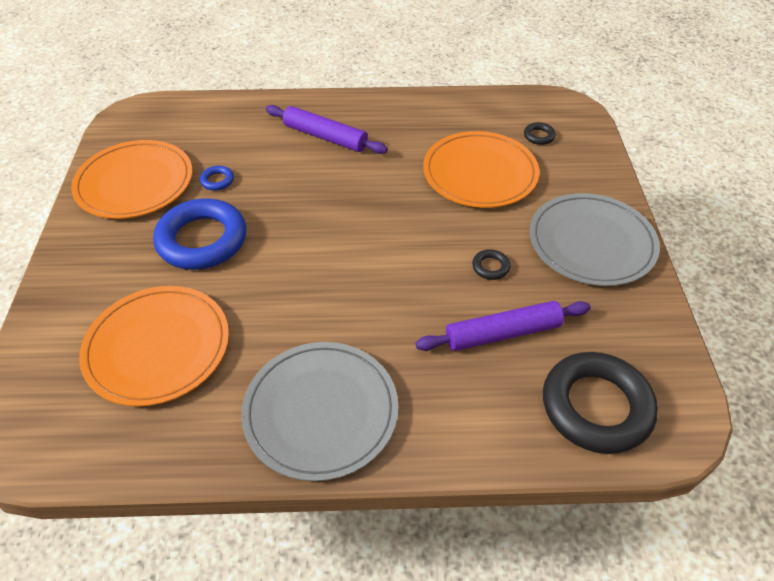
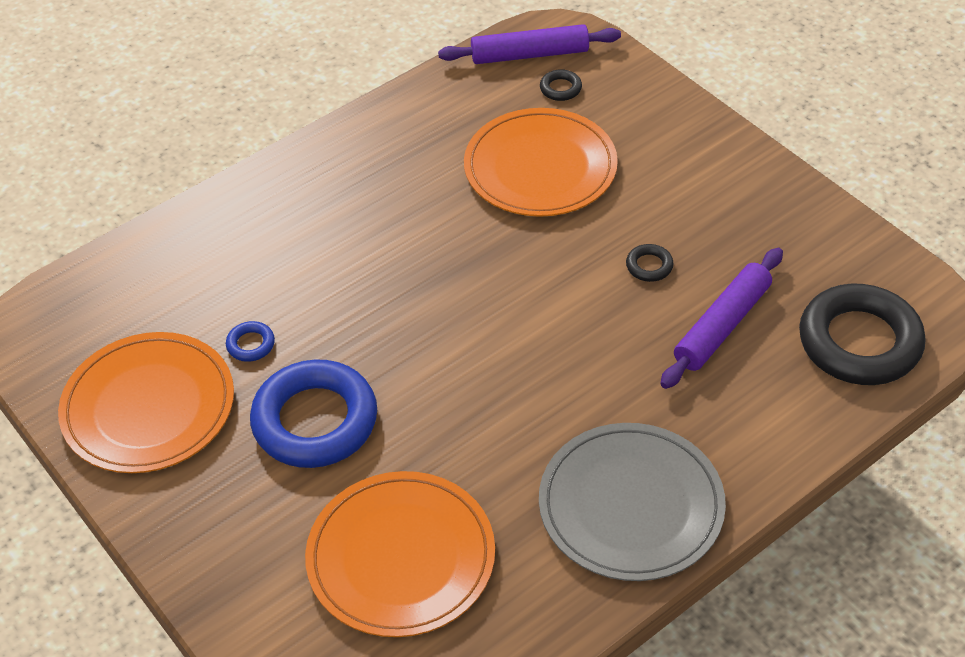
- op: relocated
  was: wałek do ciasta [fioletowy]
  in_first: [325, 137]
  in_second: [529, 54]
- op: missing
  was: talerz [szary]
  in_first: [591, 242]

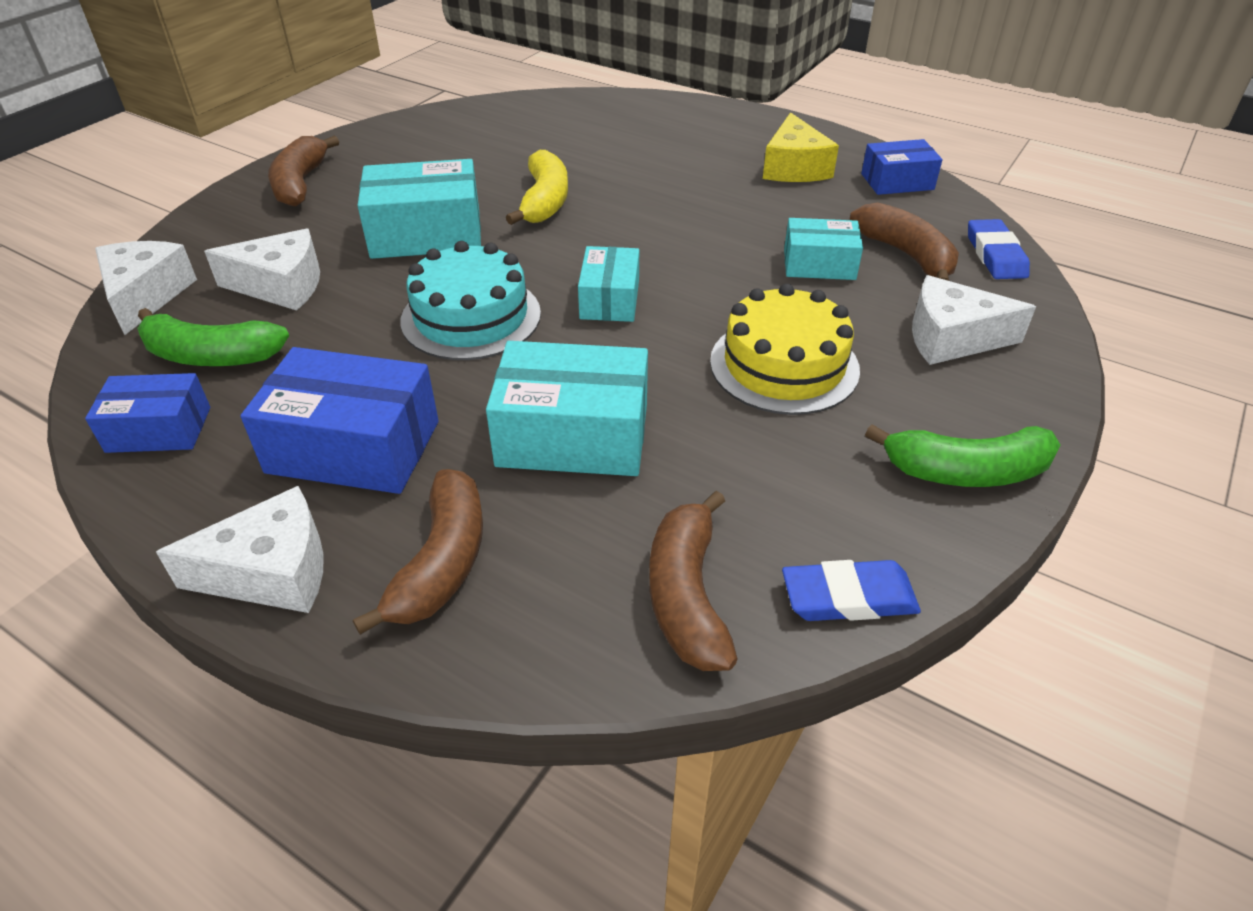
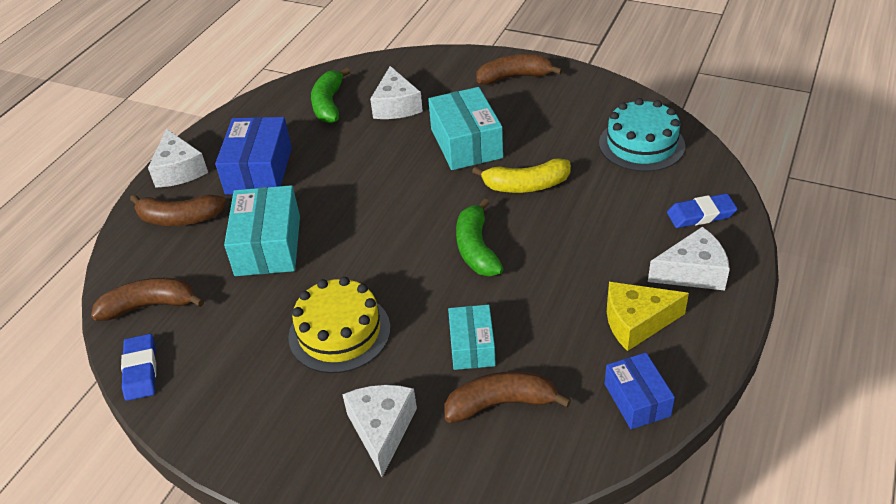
- op: missing
  was: pudełko [niebieski]
  in_first: [159, 429]
- op: relocated
  was: ser [biały]
  in_first: [146, 296]
  in_second: [692, 272]
- op: relocated
  was: tort [turkusowy]
  in_first: [471, 317]
  in_second: [641, 144]
- op: missing
  was: pudełko [turkusowy]
  in_first: [610, 299]
- op: spun
  was: banan [brązowy]
  in_first: [906, 255]
  in_second: [500, 403]
  clockwise: -150
- op: relocated
  was: banan [zielony]
  in_first: [966, 471]
  in_second: [476, 249]
- op: relocated
  was: gumka do mazania [niebieski]
  in_first: [995, 255]
  in_second: [701, 214]

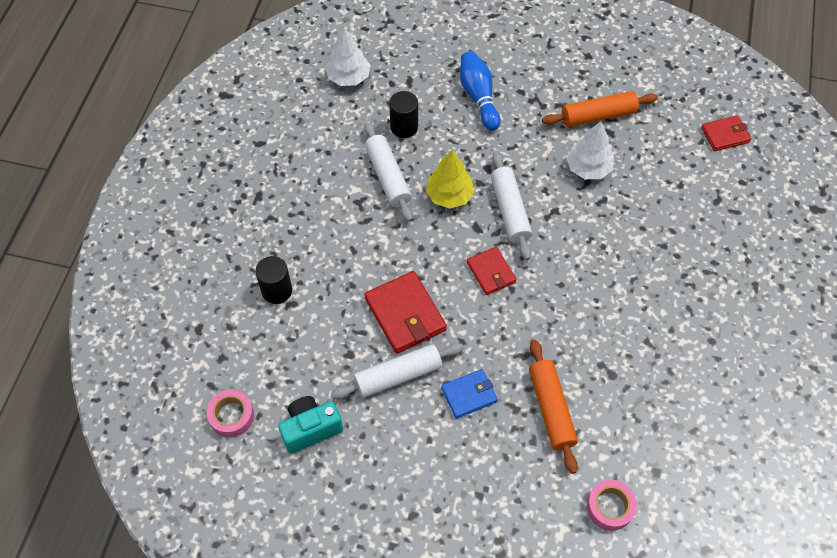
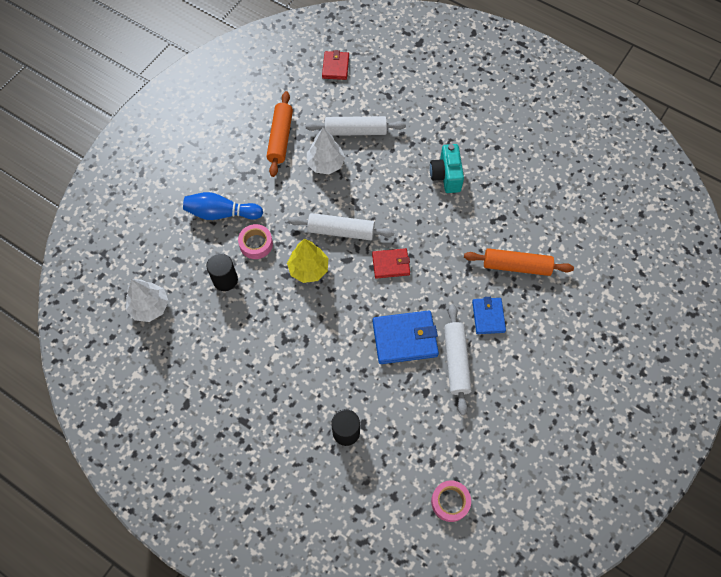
- op: relocated
  was: aparat fotograficzny [turkusowy]
  in_first: [310, 429]
  in_second: [446, 176]
- op: relocated
  was: wałek do ciasta [biały]
  in_first: [388, 177]
  in_second: [355, 131]
- op: colour
  was: portfel [czerwony]
  now: portfel [niebieski]
  in_first: [405, 314]
  in_second: [405, 338]
- op: relocated
  was: taśma klejąca [różowy]
  in_first: [610, 507]
  in_second: [256, 244]

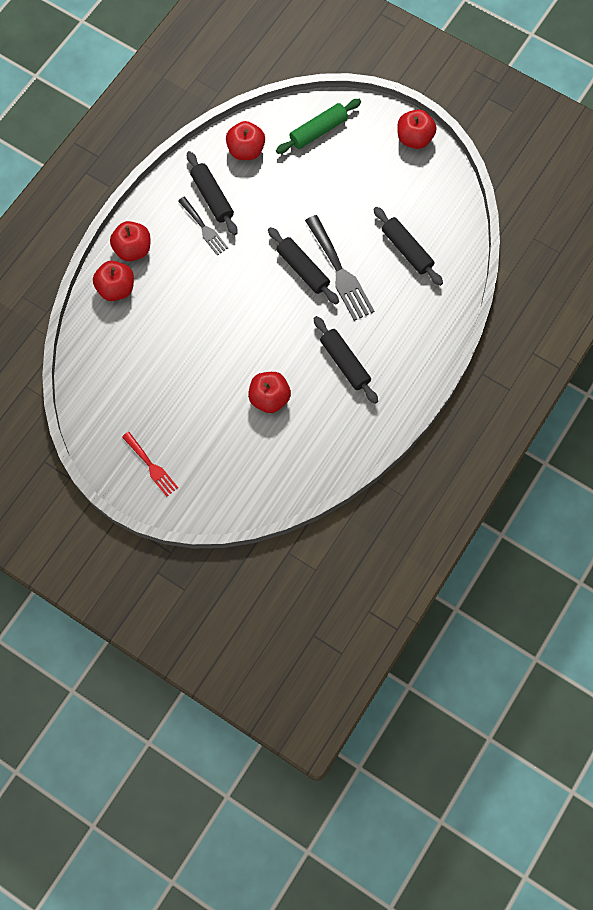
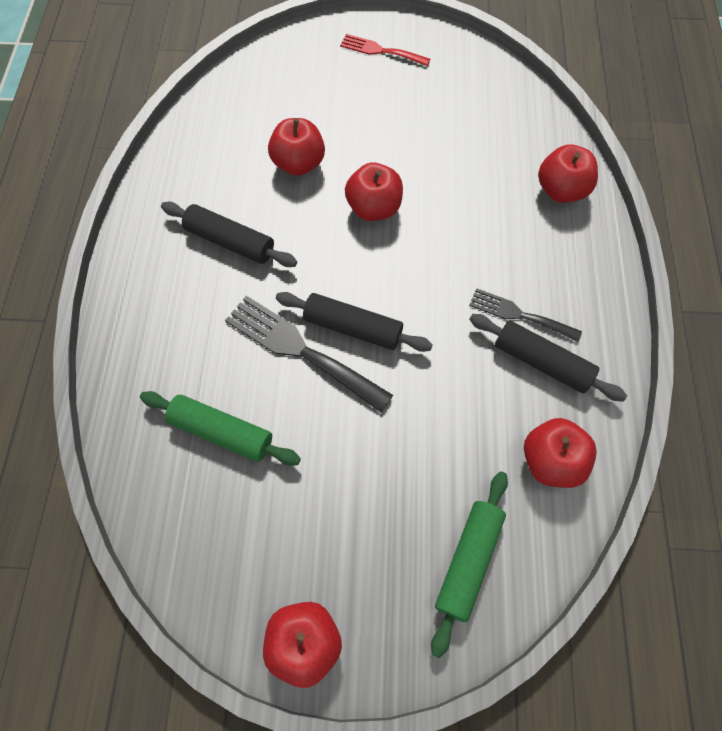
- op: relocated
  was: jabłko [czerwony]
  in_first: [133, 249]
  in_second: [374, 208]
- op: colour
  was: wałek do ciasta [czarny]
  now: wałek do ciasta [zielony]
  in_first: [407, 250]
  in_second: [222, 432]

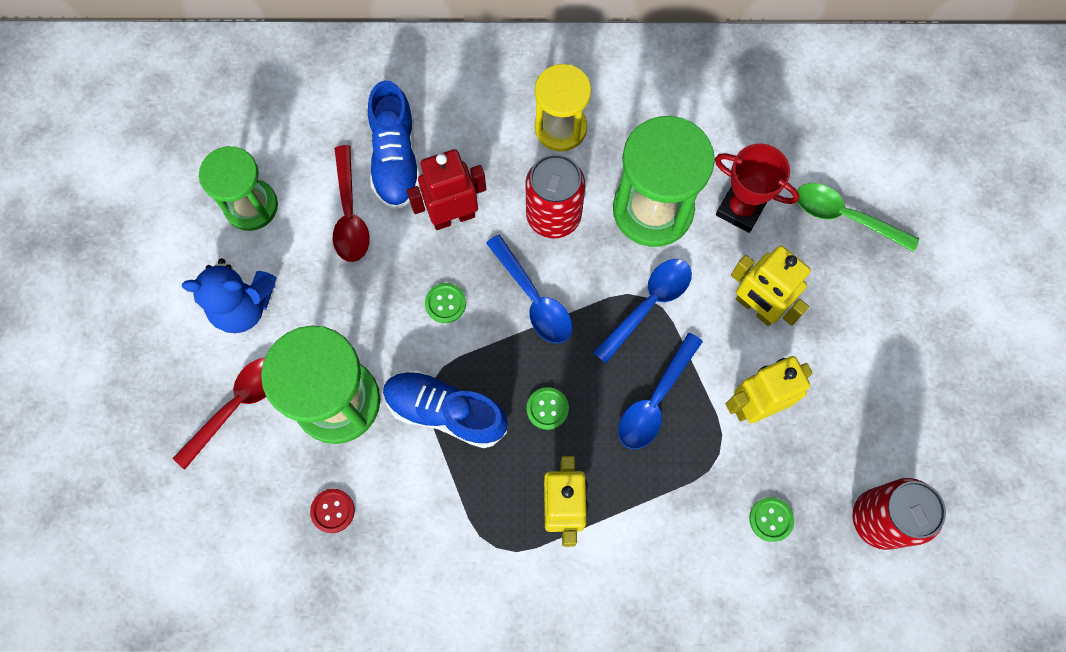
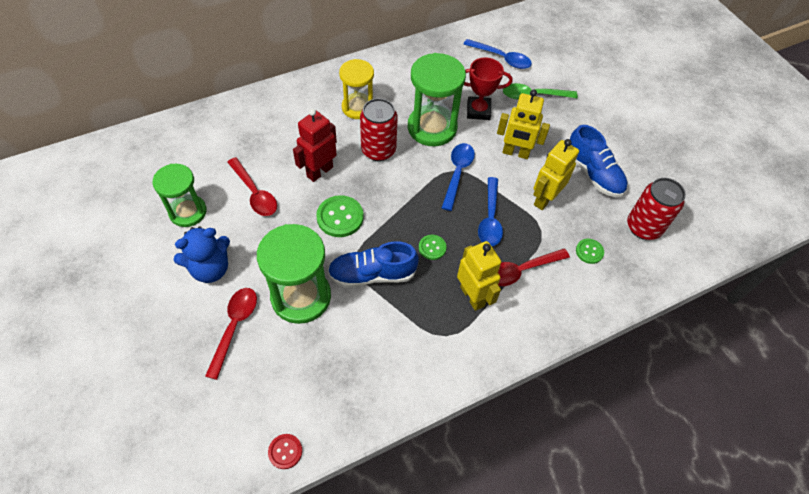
- op: relocated
  was: guzik [czerwony]
  in_first: [333, 511]
  in_second: [285, 451]
- op: relocated
  was: but [niebieski]
  in_first: [396, 159]
  in_second: [593, 173]
- op: size
  was: guzik [zielony]
  in_first: [445, 303]
  in_second: [340, 217]
  ratio: 1.72
- op: relocated
  was: łyżka [niebieski]
  in_first: [533, 298]
  in_second: [501, 58]
- op: appeared
  now: łyżka [czerwony]
  in_second: [522, 270]

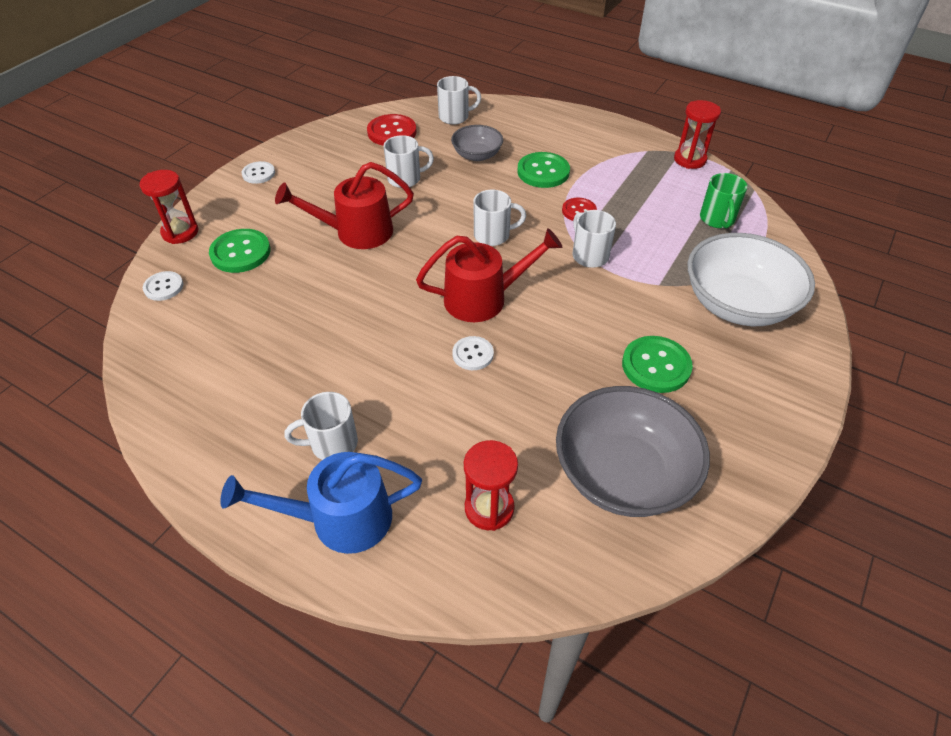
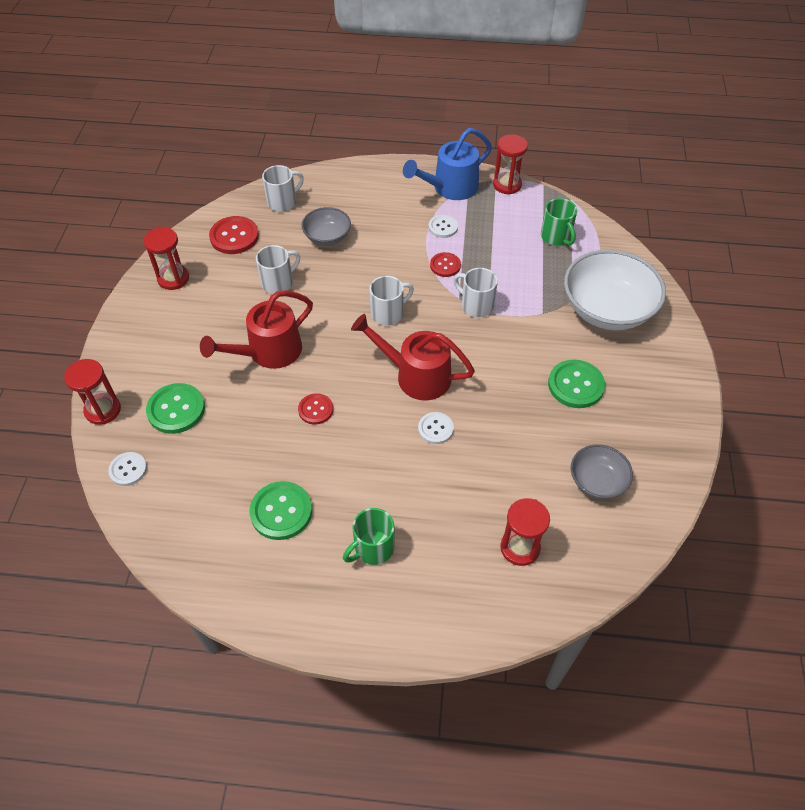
- op: relocated
  was: konewka [niebieski]
  in_first: [339, 519]
  in_second: [450, 188]
- op: relocated
  was: guzik [biały]
  in_first: [258, 174]
  in_second: [443, 227]
- op: colour
  was: kubek [biały]
  now: kubek [zielony]
  in_first: [332, 444]
  in_second: [373, 548]
- op: spun
  was: konewka [czerwony]
  in_first: [484, 298]
  in_second: [415, 375]
  clockwise: -120
- op: relocated
  was: guzik [zielony]
  in_first: [543, 172]
  in_second: [281, 511]
- op: size
  was: miska [szary]
  in_first: [623, 474]
  in_second: [597, 481]
  ratio: 0.54
- op: appeared
  now: klepsydra [czerwony]
  in_second: [173, 278]
- op: appeared
  now: guzik [czerwony]
  in_second: [315, 410]

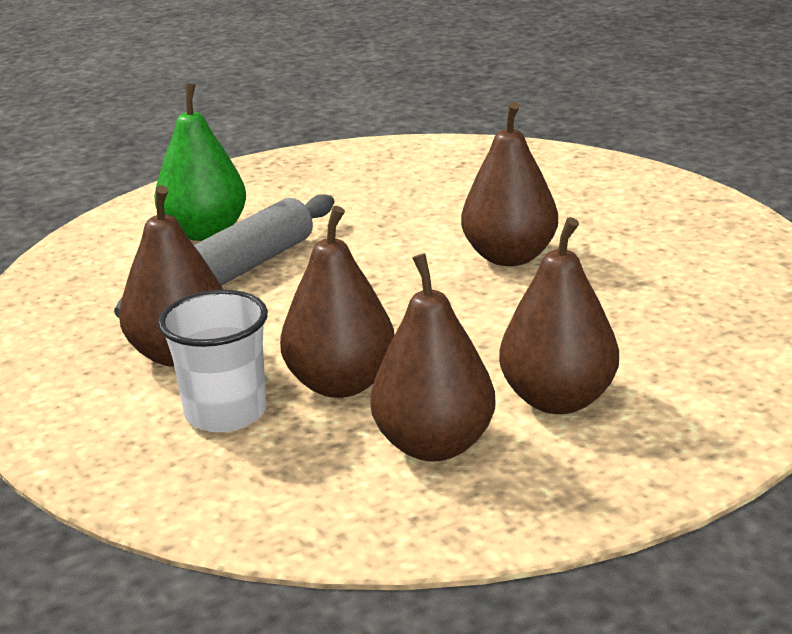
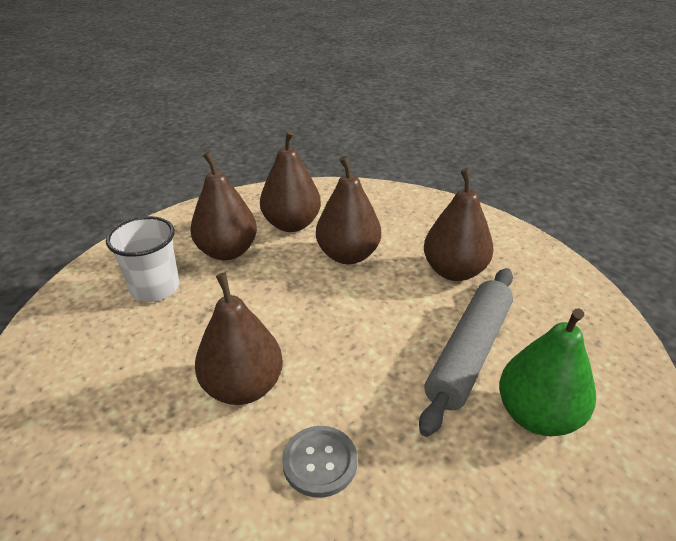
- op: relocated
  was: szklanka [biały]
  in_first: [226, 413]
  in_second: [155, 288]
- op: appeared
  now: guzik [szary]
  in_second: [320, 462]

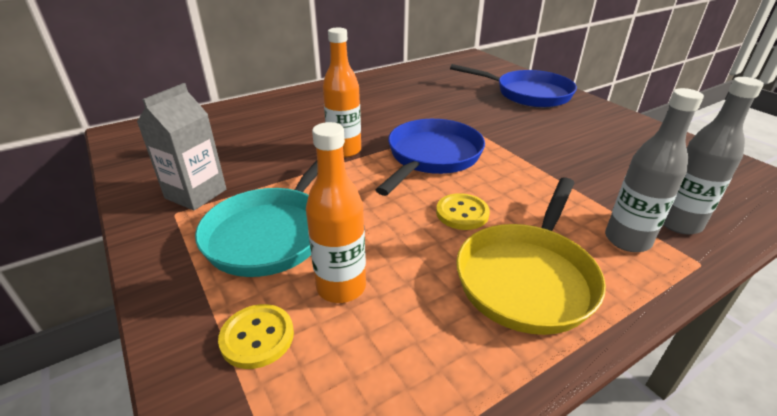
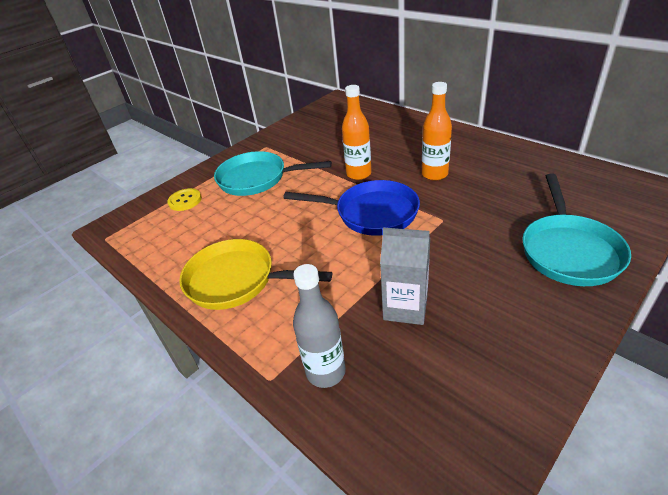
- op: relocated
  was: karton mleka [szary]
  in_first: [196, 194]
  in_second: [405, 307]
- op: relocated
  was: butelka [pomarańczowy]
  in_first: [341, 287]
  in_second: [434, 174]
- op: missing
  was: guzik [żółty]
  in_first: [462, 213]
- op: colour
  was: patelnia [niebieski]
  now: patelnia [turkusowy]
  in_first: [528, 94]
  in_second: [568, 251]
- op: missing
  was: butelka [szary]
  in_first: [627, 240]

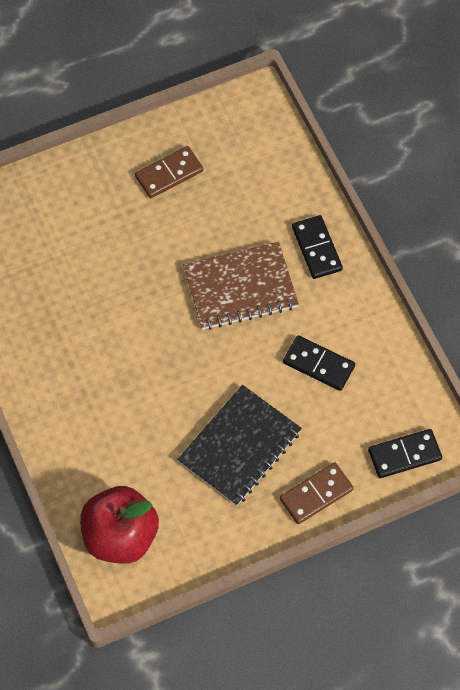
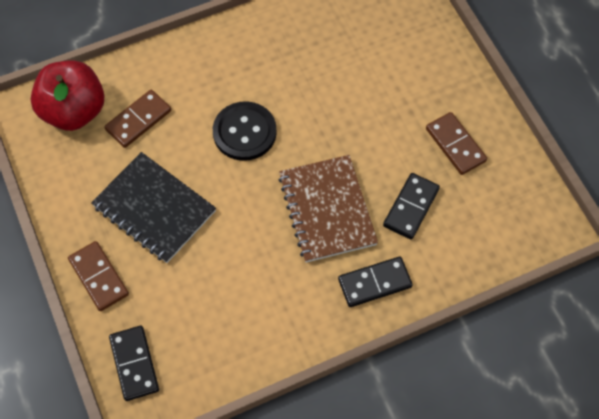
- op: relocated
  was: kostka domina [czarny]
  in_first: [318, 364]
  in_second: [411, 207]
- op: appeared
  now: kostka domina [brązowy]
  in_second: [138, 120]
- op: appeared
  now: guzik [czarny]
  in_second: [244, 132]

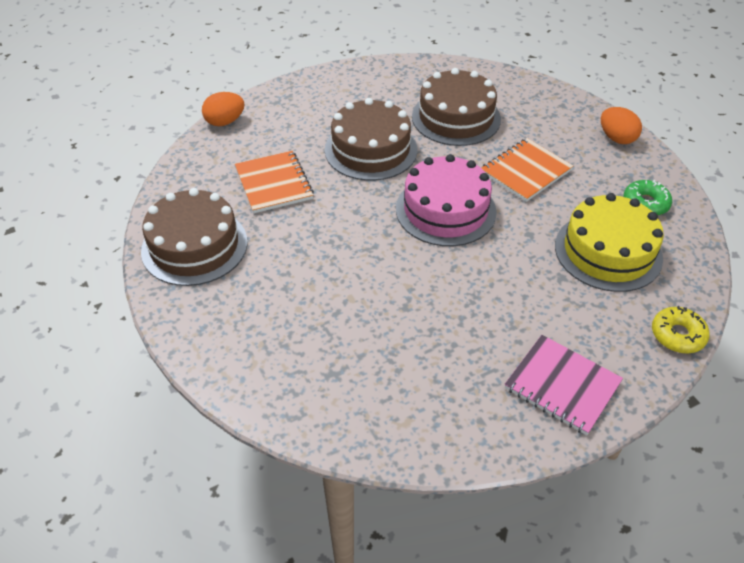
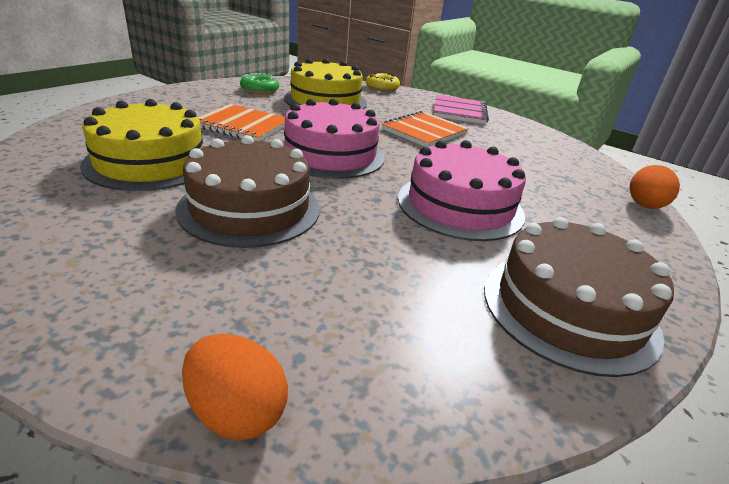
- op: relocated
  was: zeszyt [pomarańczowy]
  in_first: [274, 183]
  in_second: [424, 131]
- op: colour
  was: tort [brązowy]
  now: tort [żółty]
  in_first: [456, 117]
  in_second: [150, 162]
- op: relocated
  was: jajko [pomarańczowy]
  in_first: [616, 138]
  in_second: [644, 206]
- op: appeared
  now: tort [różowy]
  in_second: [460, 205]

